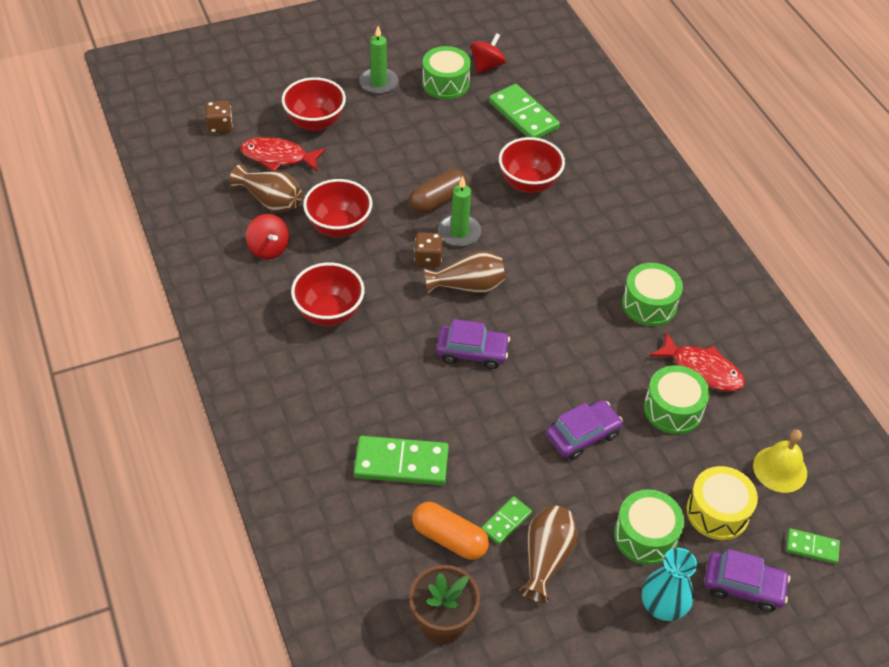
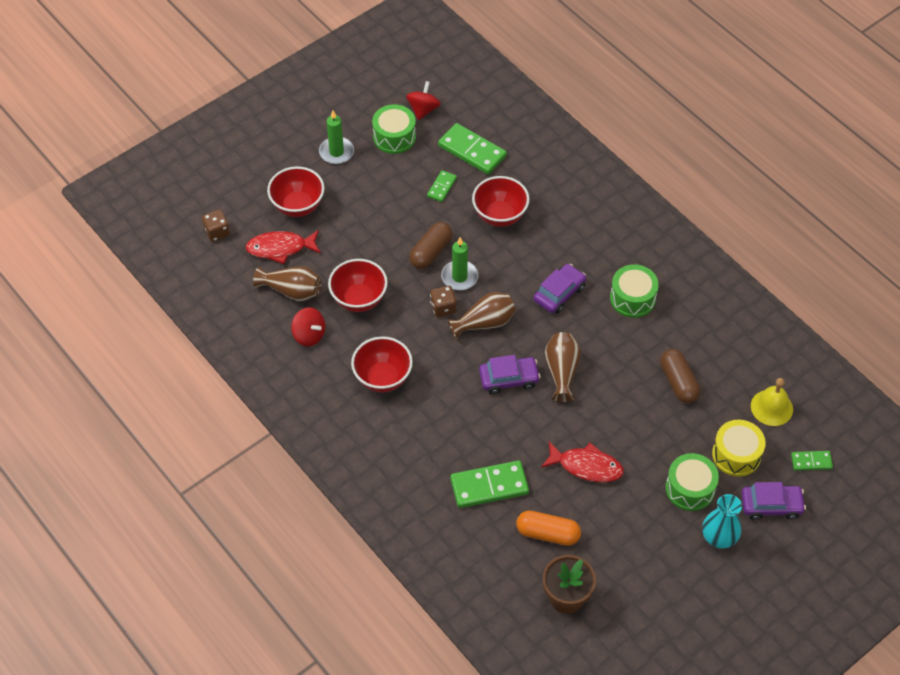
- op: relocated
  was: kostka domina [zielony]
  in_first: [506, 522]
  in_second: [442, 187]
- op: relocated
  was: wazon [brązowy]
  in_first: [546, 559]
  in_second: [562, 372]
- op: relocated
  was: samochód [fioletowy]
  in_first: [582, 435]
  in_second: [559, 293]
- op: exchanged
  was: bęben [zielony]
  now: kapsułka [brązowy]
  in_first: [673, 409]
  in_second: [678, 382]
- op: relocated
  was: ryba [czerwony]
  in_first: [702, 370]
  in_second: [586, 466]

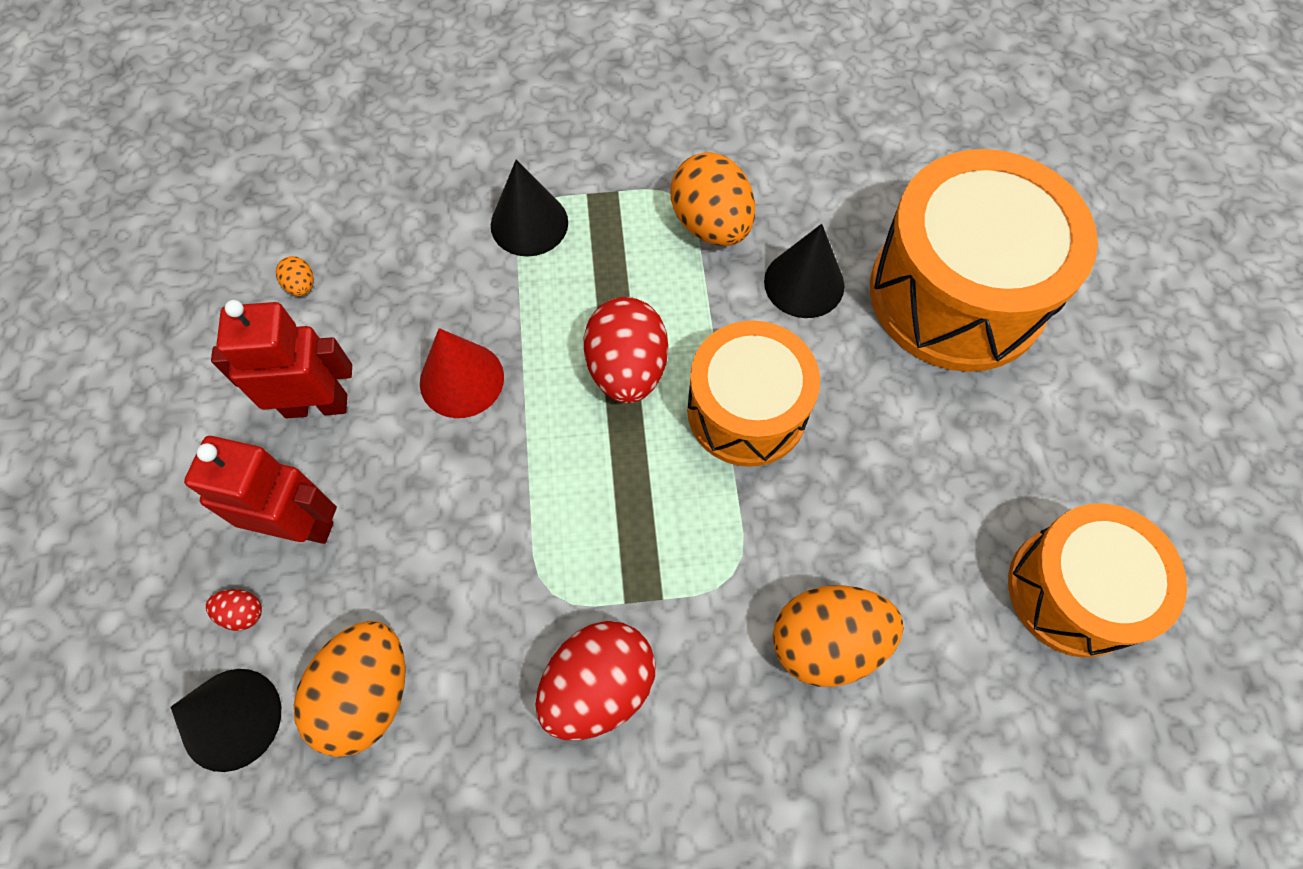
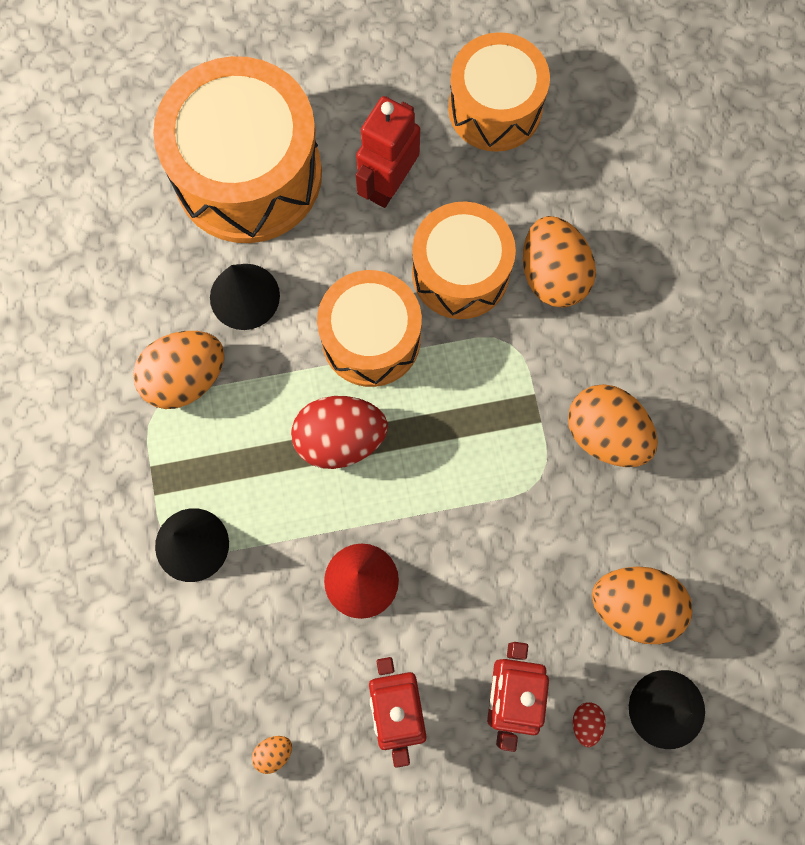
- op: colour
  was: jajko [czerwony]
  now: jajko [pomarańczowy]
  in_first: [598, 686]
  in_second: [605, 434]
- op: appeared
  now: robot [czerwony]
  in_second: [388, 184]
- op: appeared
  now: bęben [pomarańczowy]
  in_second: [460, 272]

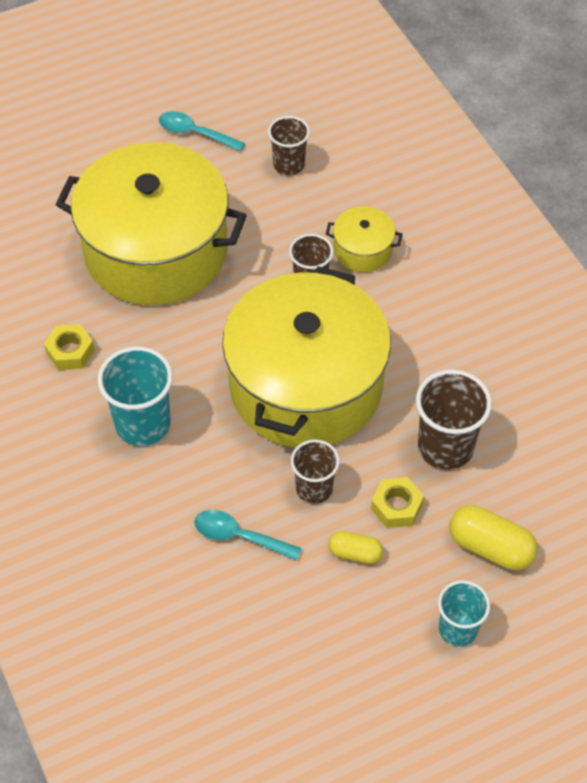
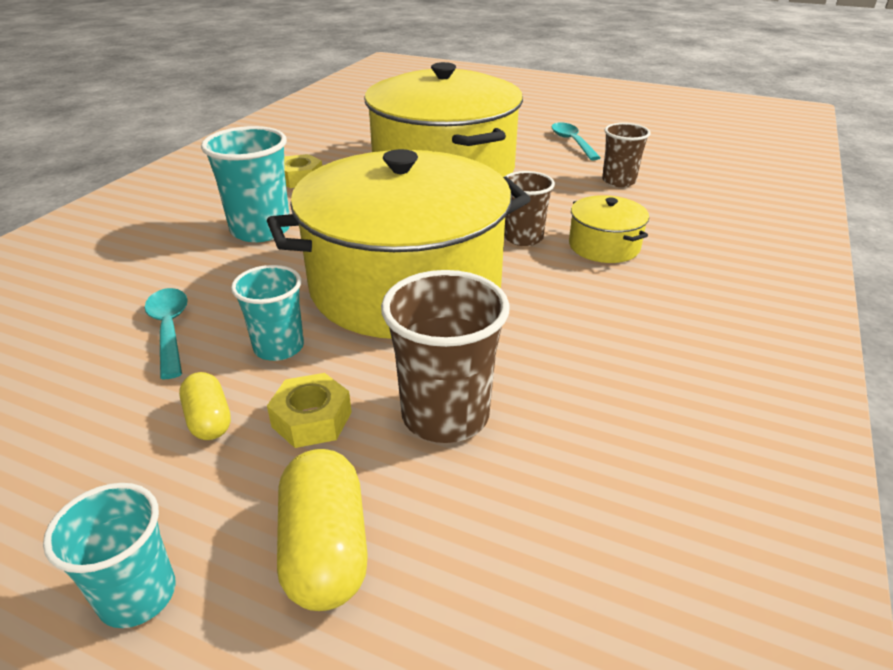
- op: colour
  was: szklanka [brązowy]
  now: szklanka [turkusowy]
  in_first: [314, 488]
  in_second: [279, 347]

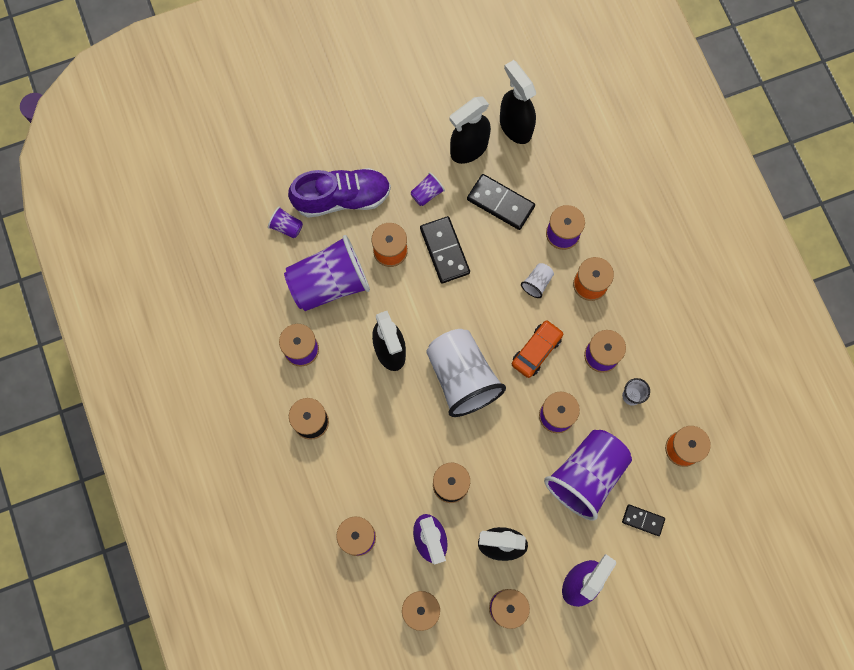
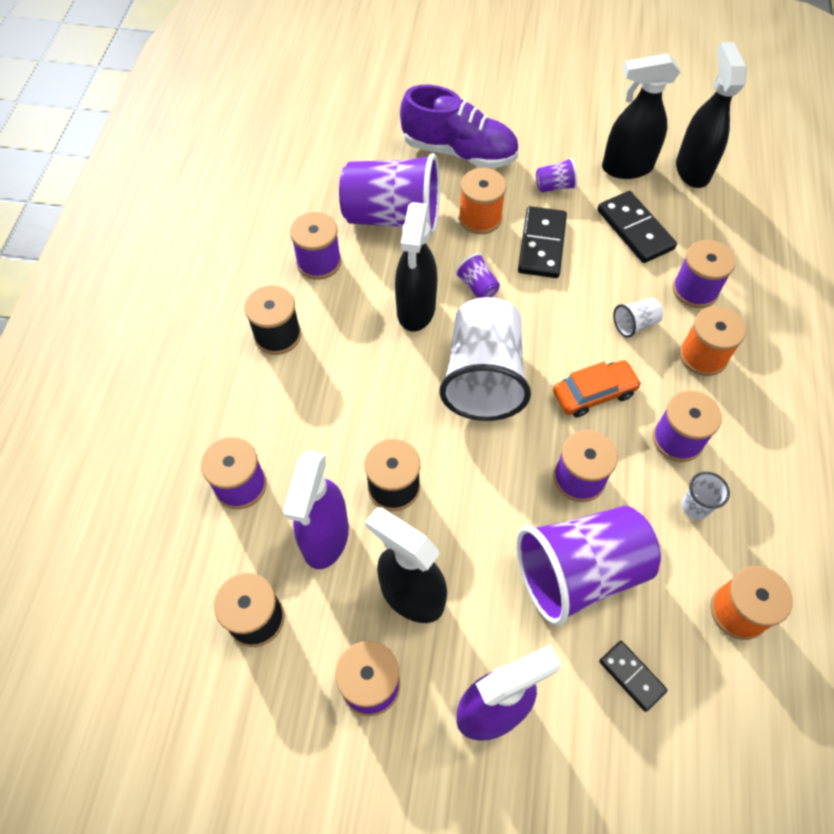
- op: relocated
  was: szklanka [fioletowy]
  in_first: [286, 227]
  in_second: [477, 286]

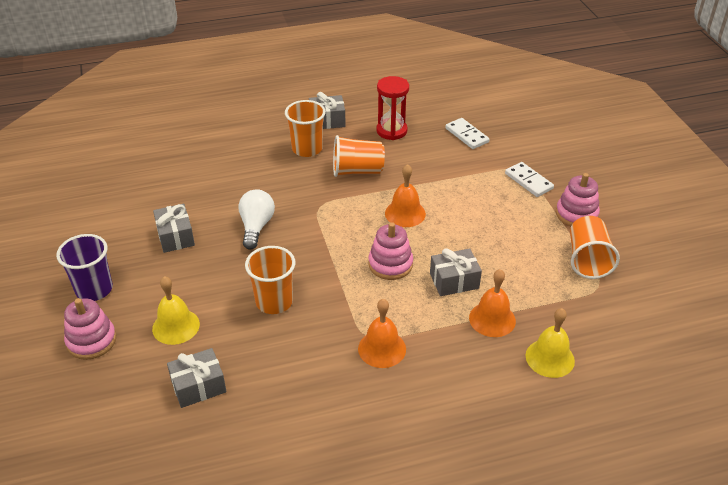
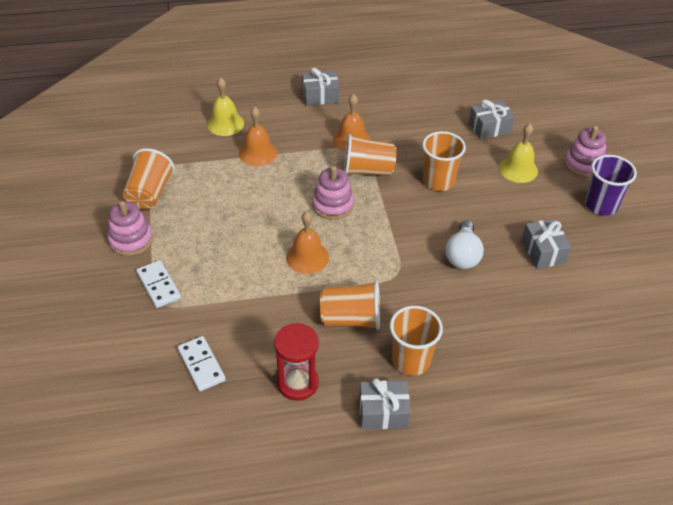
- op: relocated
  was: prezent [szary]
  in_first: [454, 281]
  in_second: [320, 96]
- op: appeared
  now: szklanka [pomarańczowy]
  in_second: [367, 171]

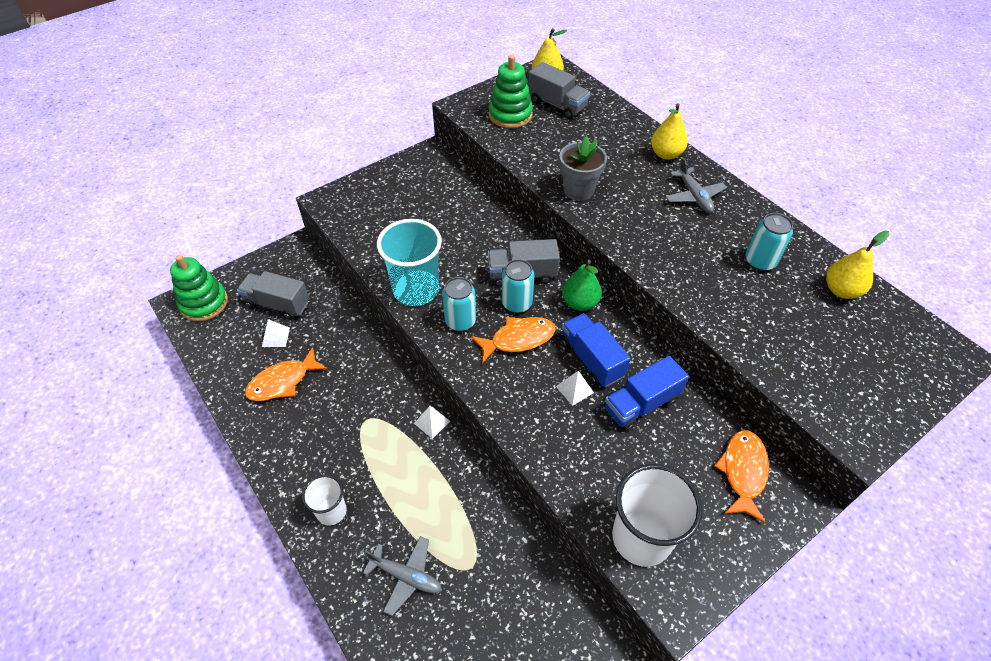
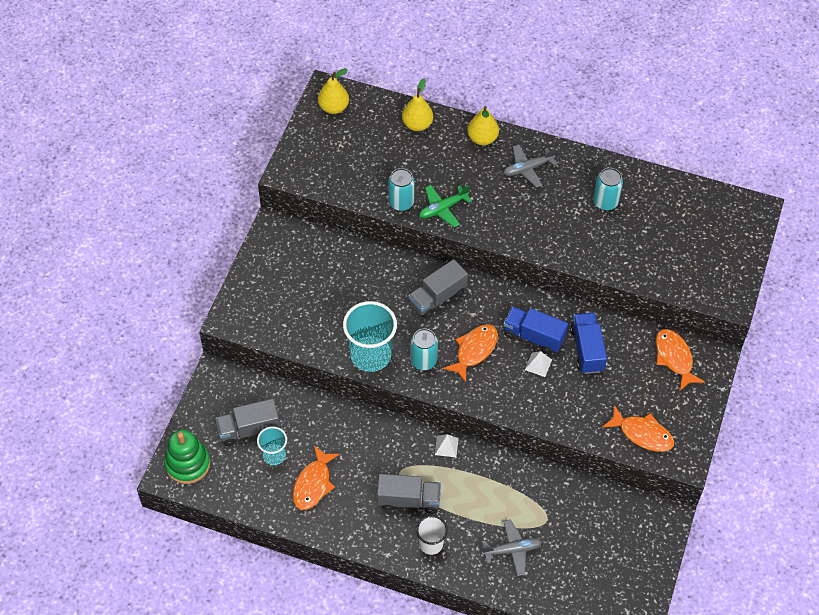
- op: exchanged
  was: piramida [biały]
  now: szklanka [turkusowy]
  in_first: [275, 337]
  in_second: [274, 455]
- op: missing
  was: zabawka nakładanka [zielony]
  in_first: [510, 115]
- op: relocated
  was: puszka [turkusowy]
  in_first: [517, 303]
  in_second: [401, 202]
- op: relocated
  was: ciężarówka [szary]
  in_first: [557, 105]
  in_second: [408, 500]
- op: exchanged
  was: doniczka [szary]
  now: samolot [zielony]
  in_first: [578, 190]
  in_second: [443, 208]
- op: missing
  was: gruszka [zielony]
  in_first: [580, 303]
- op: spun
  was: ciężarówka [niebieski]
  in_first: [641, 404]
  in_second: [587, 350]
  clockwise: 150
- op: exchanged
  was: szklanka [biały]
  now: ryba [pomarańczowy]
  in_first: [641, 537]
  in_second: [642, 434]
- op: spun
  was: samolot [szary]
  in_first: [694, 196]
  in_second: [527, 168]
  clockwise: 120
- op: relocated
  was: gruszka [żółty]
  in_first: [841, 290]
  in_second: [417, 124]

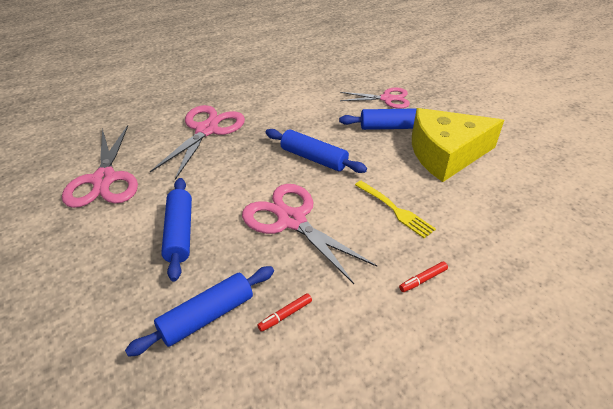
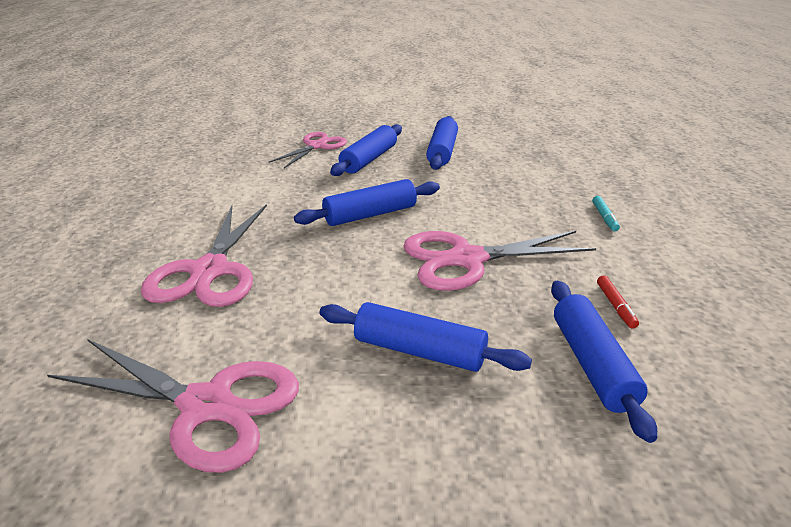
- op: spun
  was: nożyczki [różowy]
  in_first: [206, 130]
  in_second: [210, 271]
  clockwise: -135
- op: missing
  was: widelec [żółty]
  in_first: [394, 210]
- op: colour
  was: flamaster [czerwony]
  now: flamaster [turkusowy]
  in_first: [423, 279]
  in_second: [604, 217]
- op: exchanged
  was: ser [żółty]
  now: wałek do ciasta [niebieski]
  in_first: [446, 154]
  in_second: [442, 151]

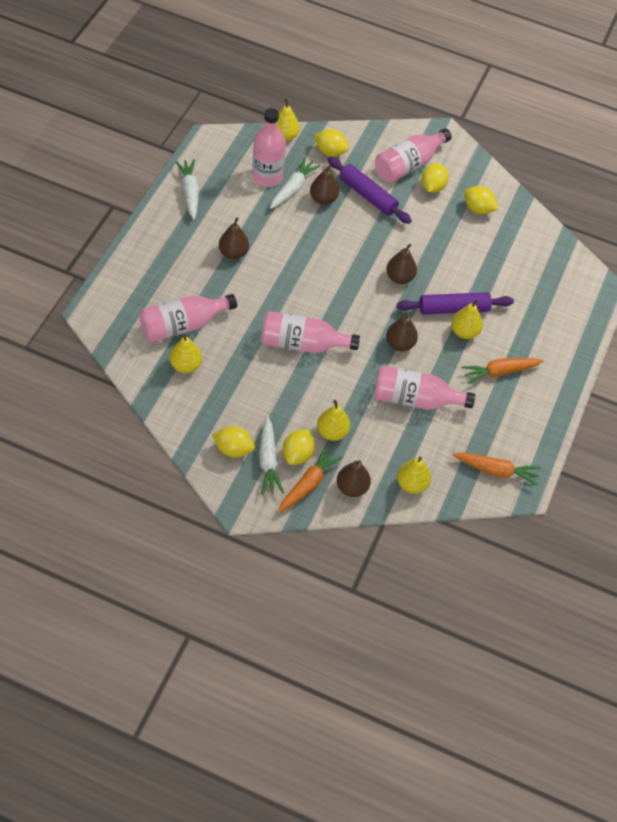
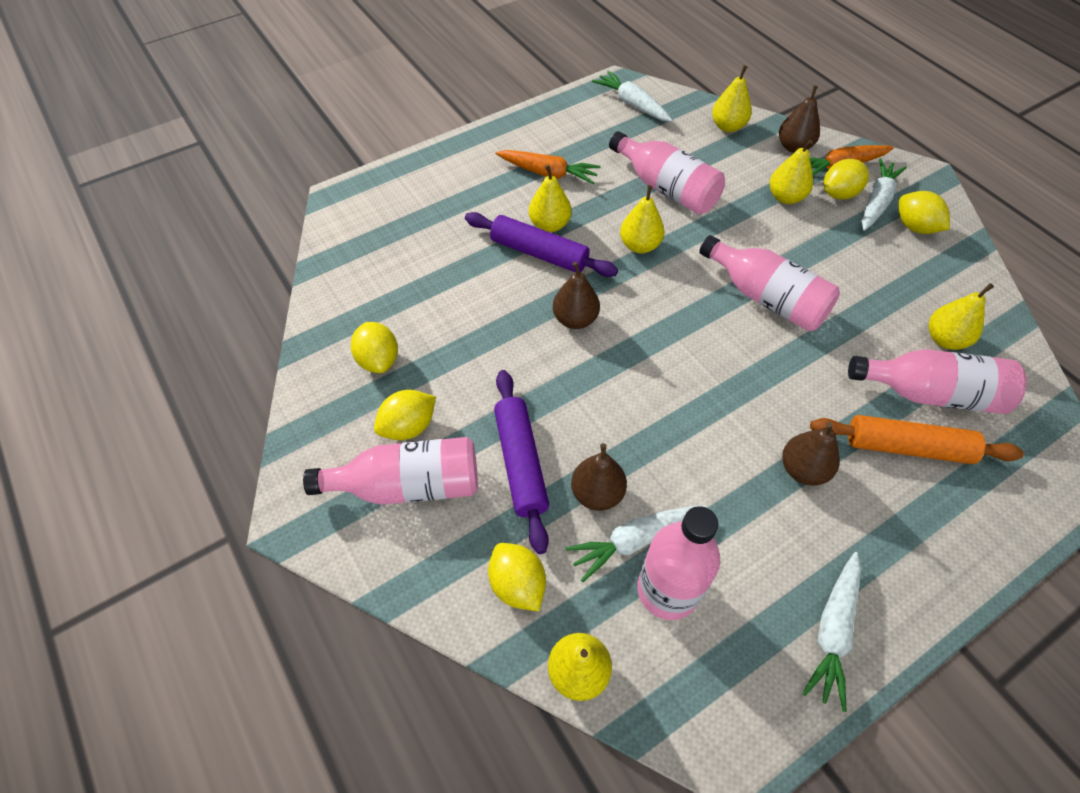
- op: colour
  was: gruszka [brązowy]
  now: gruszka [żółty]
  in_first: [400, 344]
  in_second: [639, 245]
- op: colour
  was: marchewka [pomarańczowy]
  now: marchewka [biały]
  in_first: [496, 471]
  in_second: [632, 104]
- op: appeared
  now: wałek do ciasta [pomarańczowy]
  in_second: [907, 447]

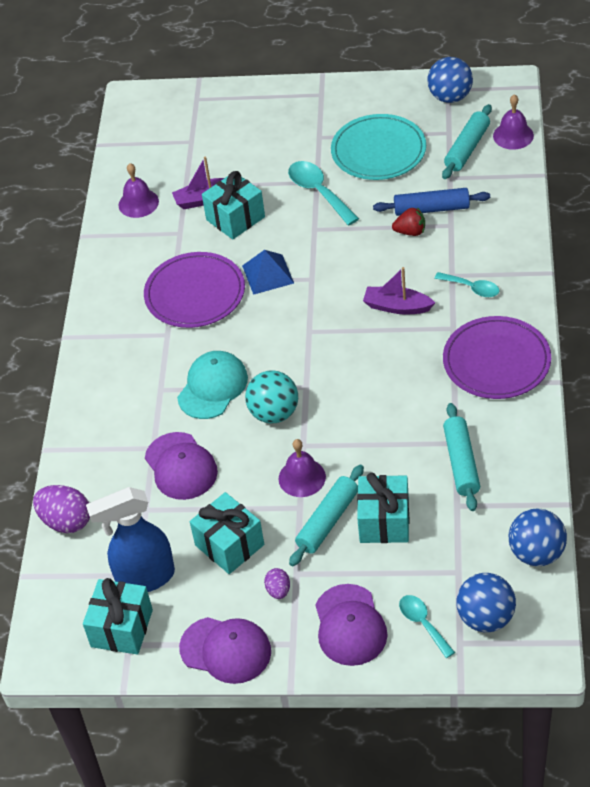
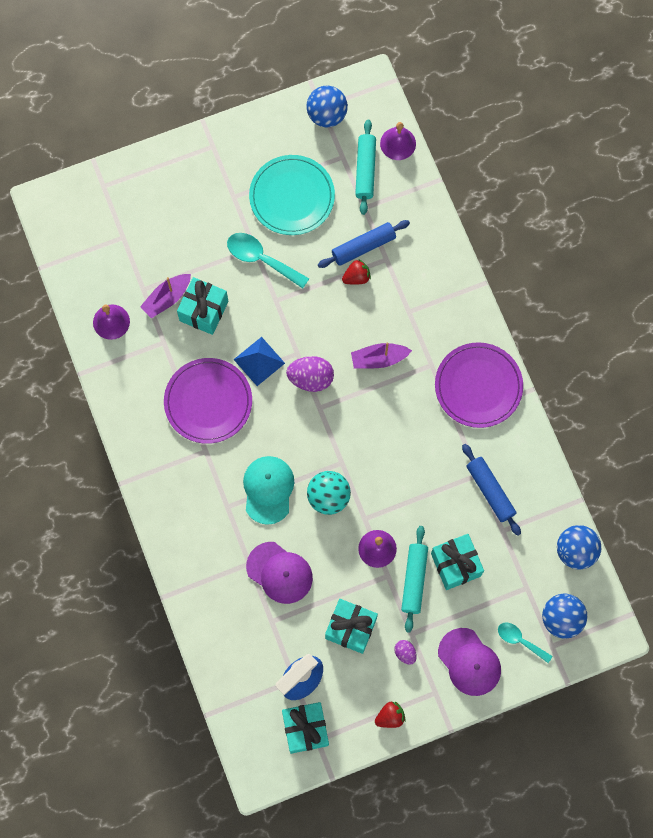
- op: relocated
  was: jajko [fioletowy]
  in_first: [66, 521]
  in_second: [311, 378]
- op: exchanged
  was: czapka [fioletowy]
  now: truskawka [czerwony]
  in_first: [226, 650]
  in_second: [390, 717]
- op: missing
  was: łyżka [turkusowy]
  in_first: [472, 288]
- op: colour
  was: wałek do ciasta [turkusowy]
  now: wałek do ciasta [niebieski]
  in_first: [461, 462]
  in_second: [490, 491]

